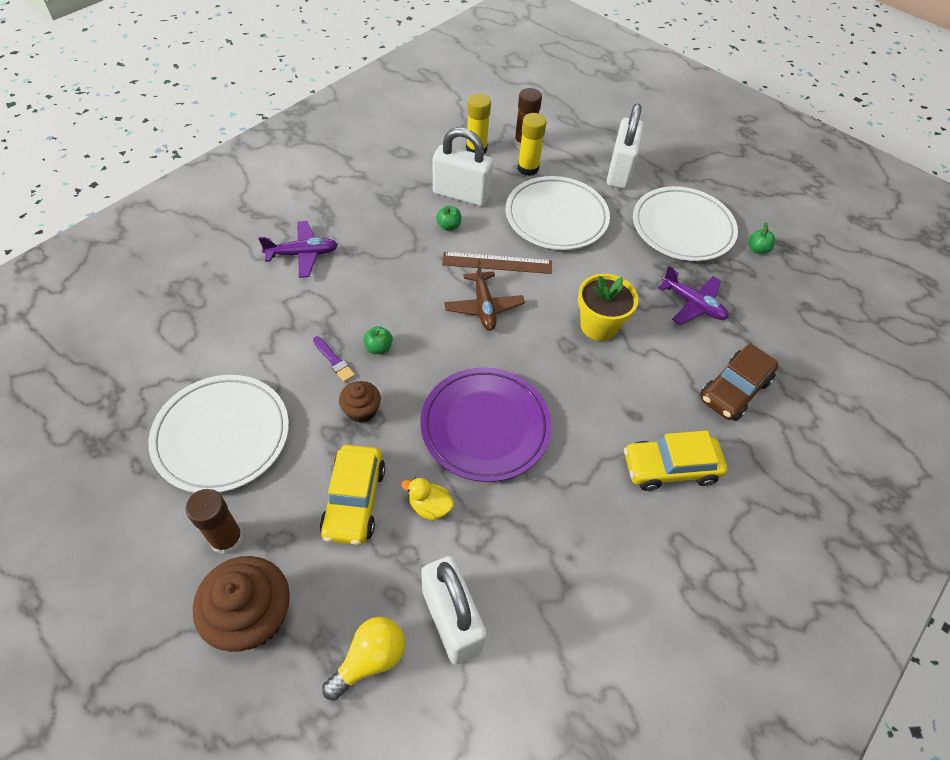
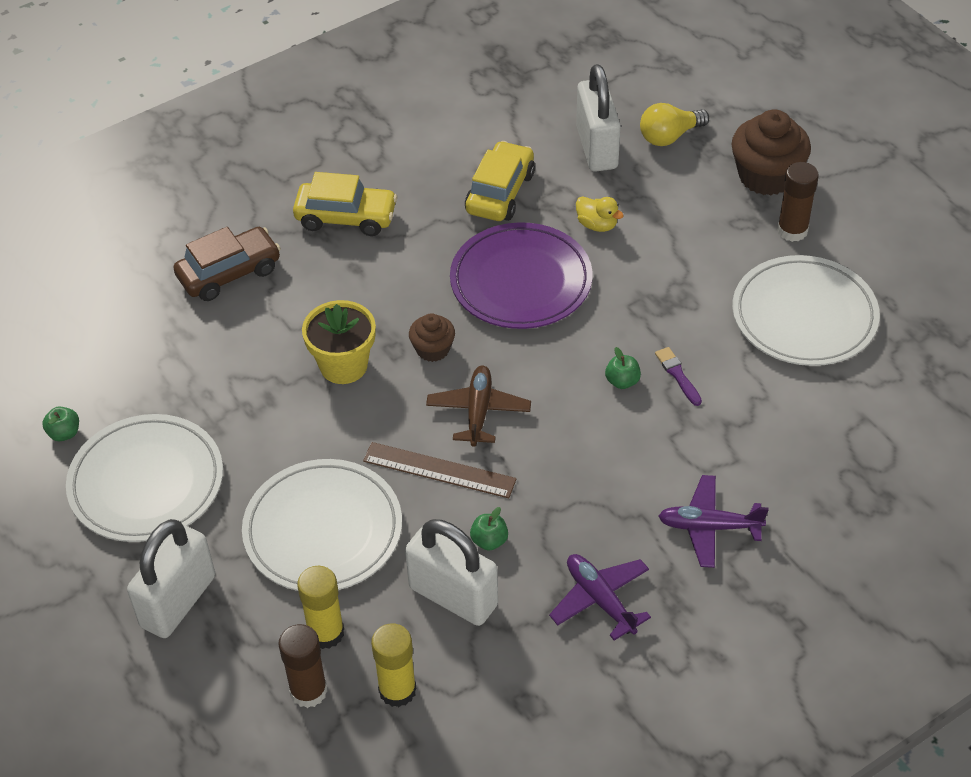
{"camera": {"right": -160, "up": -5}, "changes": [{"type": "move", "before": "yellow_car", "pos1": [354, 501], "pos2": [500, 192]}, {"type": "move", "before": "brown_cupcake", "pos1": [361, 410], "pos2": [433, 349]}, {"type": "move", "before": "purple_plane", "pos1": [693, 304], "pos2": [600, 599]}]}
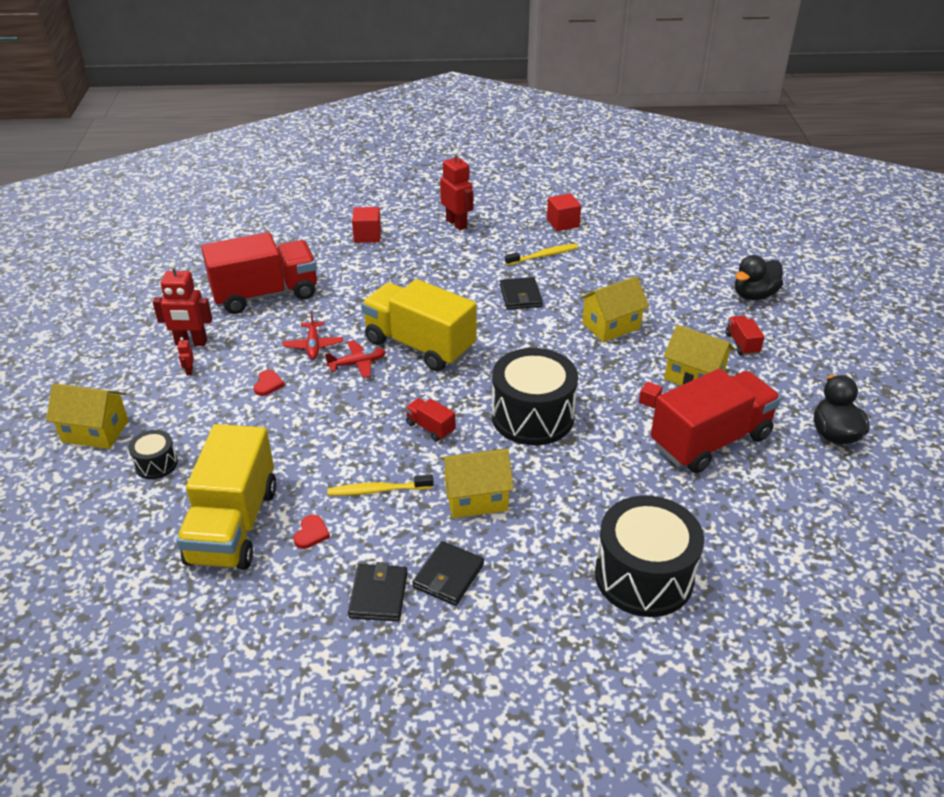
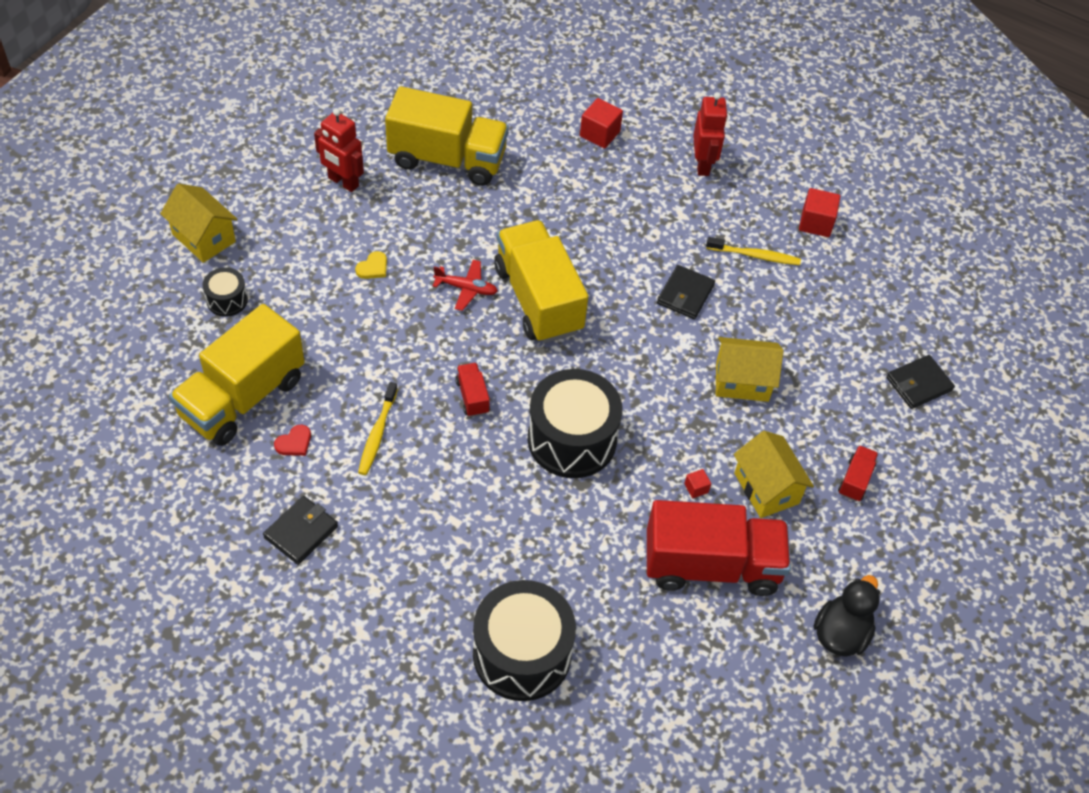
{"camera": {"right": 30, "up": 15}, "changes": [{"type": "delete", "before": "red_robot", "pos1": [189, 371]}, {"type": "delete", "before": "red_plane", "pos1": [313, 346]}, {"type": "delete", "before": "yellow_house", "pos1": [476, 498]}, {"type": "delete", "before": "black_duck", "pos1": [754, 295]}, {"type": "move", "before": "black_wallet", "pos1": [448, 576], "pos2": [919, 384]}, {"type": "recolor", "before": "red_truck", "after": "yellow_truck", "pos1": [265, 294], "pos2": [447, 159]}, {"type": "recolor", "before": "red_heart", "after": "yellow_heart", "pos1": [268, 384], "pos2": [373, 267]}, {"type": "rotate", "before": "yellow_toothbrush", "pos1": [377, 490], "pos2": [377, 434], "turn": -105}]}
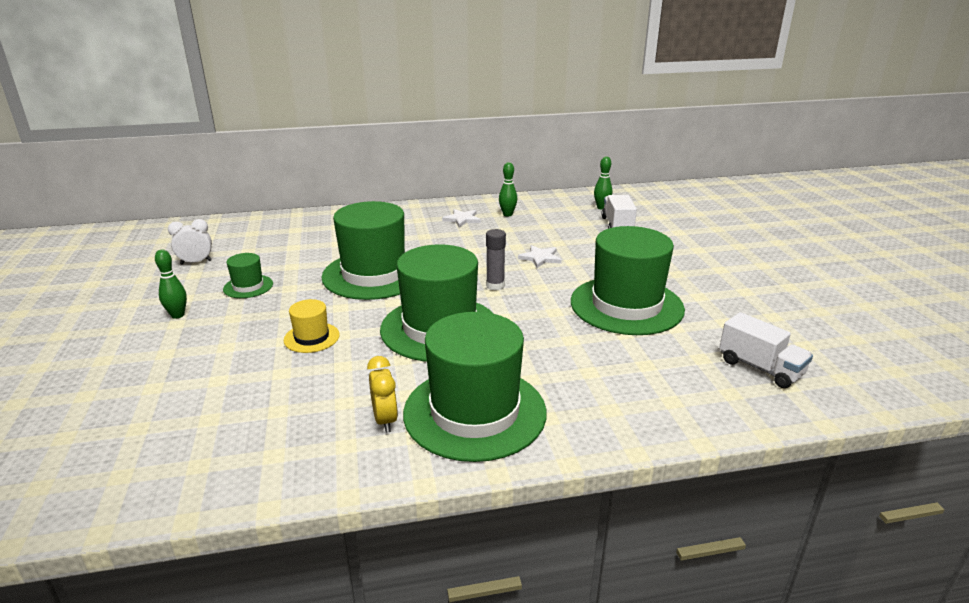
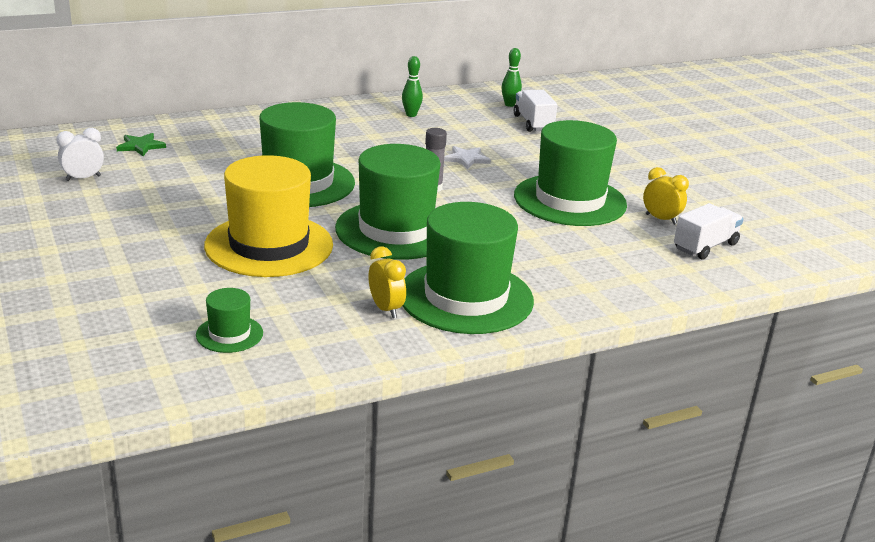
{"camera": {"right": -15, "up": 0}, "changes": [{"type": "delete", "before": "green_bowling_pin", "pos1": [177, 315]}, {"type": "delete", "before": "white_star", "pos1": [462, 219]}, {"type": "insert", "after": "green_star", "pos2": [141, 146]}, {"type": "insert", "after": "yellow_clock", "pos2": [661, 219]}, {"type": "move", "before": "green_hat", "pos1": [248, 286], "pos2": [229, 334]}, {"type": "rotate", "before": "white_truck", "pos1": [760, 368], "pos2": [705, 246], "turn": -75}, {"type": "resize", "before": "yellow_hat", "pos1": [311, 337], "pos2": [269, 245], "scale": 2.22}]}
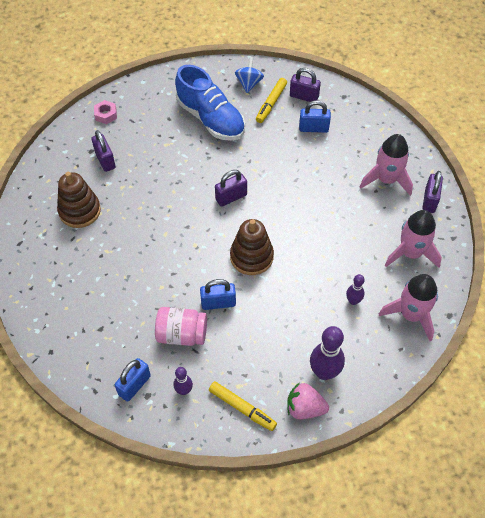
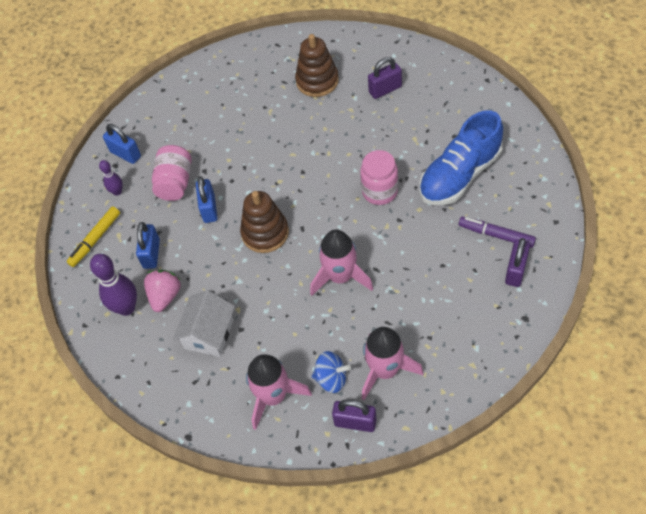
{"camera": {"right": 95, "up": 0}, "changes": [{"type": "delete", "before": "pink_nut", "pos1": [106, 115]}, {"type": "delete", "before": "purple_padlock", "pos1": [231, 197]}, {"type": "insert", "after": "pink_jar", "pos2": [380, 191]}, {"type": "move", "before": "blue_spinning_top", "pos1": [249, 83], "pos2": [331, 378]}, {"type": "move", "before": "pink_strawberry", "pos1": [305, 408], "pos2": [165, 296]}, {"type": "move", "before": "blue_padlock", "pos1": [313, 128], "pos2": [151, 254]}, {"type": "move", "before": "pink_rocket", "pos1": [411, 315], "pos2": [340, 277]}, {"type": "replace", "before": "purple_bowling_pin", "after": "white_house", "pos1": [353, 301], "pos2": [209, 334]}, {"type": "recolor", "before": "yellow_marker", "after": "purple_marker", "pos1": [271, 103], "pos2": [496, 235]}]}
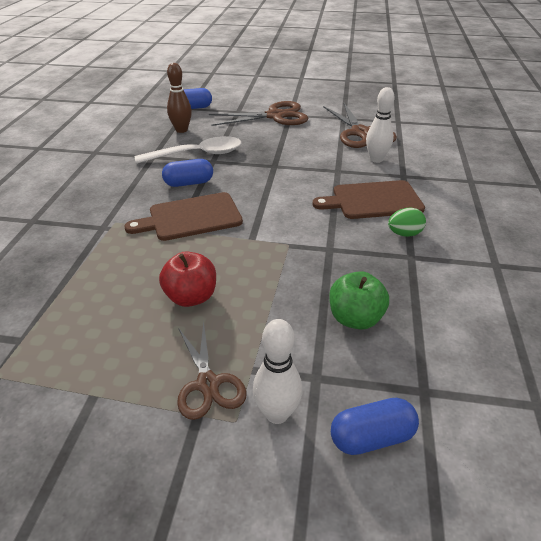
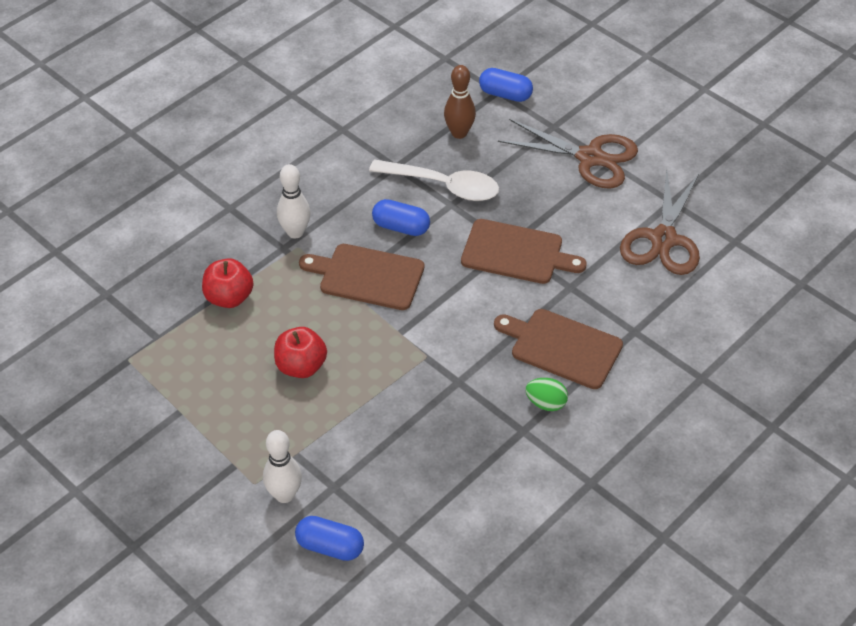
{"camera": {"right": 35, "up": 10}, "changes": [{"type": "delete", "before": "brown_scissors", "pos1": [208, 384]}, {"type": "delete", "before": "green_apple", "pos1": [355, 318]}, {"type": "insert", "after": "red_apple", "pos2": [229, 298]}, {"type": "insert", "after": "brown_cutting_board", "pos2": [516, 253]}, {"type": "move", "before": "white_bowling_pin", "pos1": [376, 159], "pos2": [295, 232]}]}
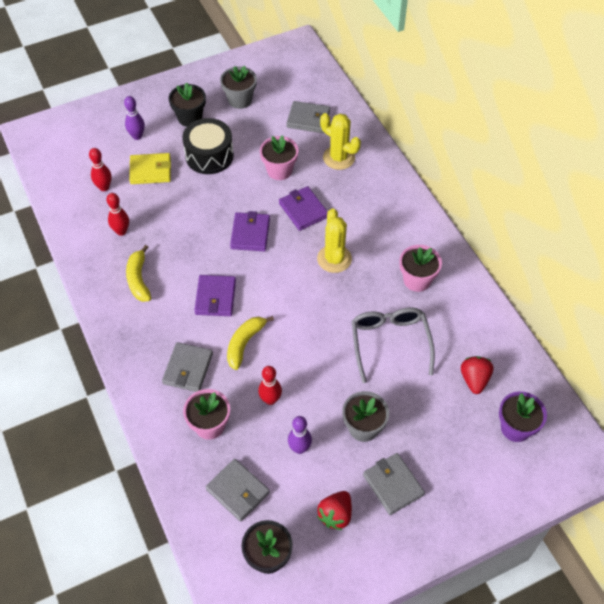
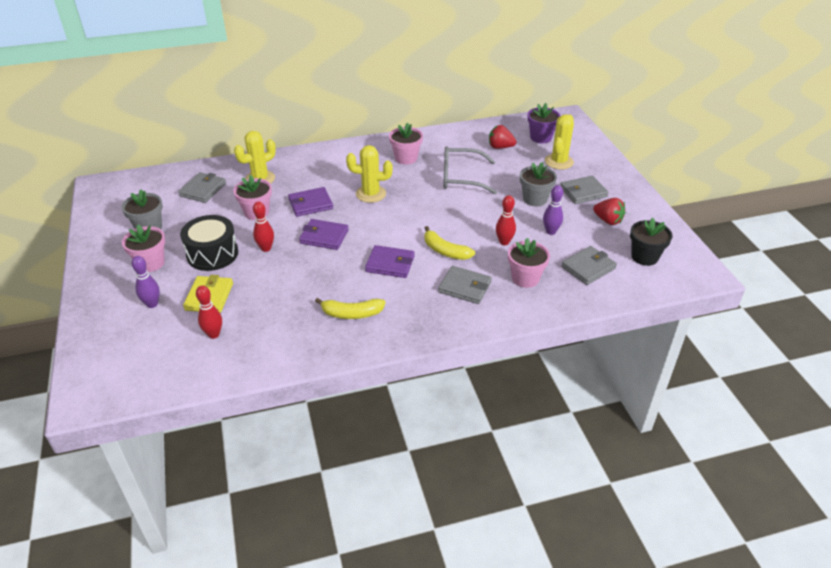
{"camera": {"right": -80, "up": -15}, "changes": [{"type": "insert", "after": "yellow_cactus", "pos2": [559, 162]}, {"type": "move", "before": "red_bowling_pin", "pos1": [121, 231], "pos2": [266, 248]}, {"type": "recolor", "before": "black_flower_pot", "after": "pink_flower_pot", "pos1": [190, 118], "pos2": [151, 263]}]}
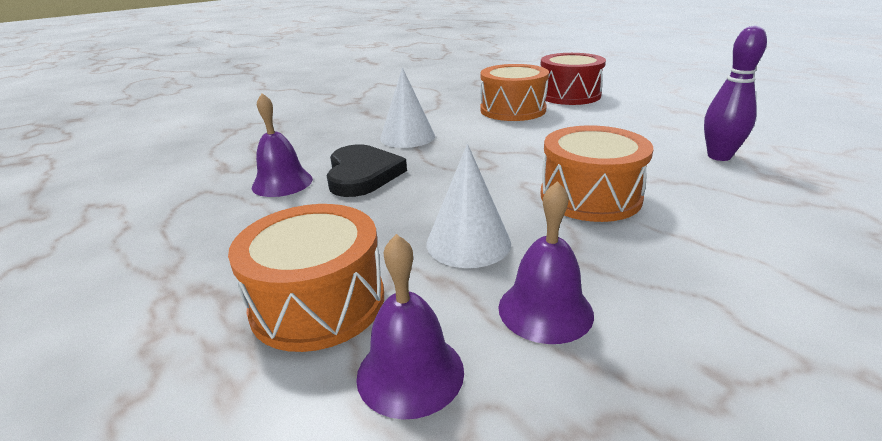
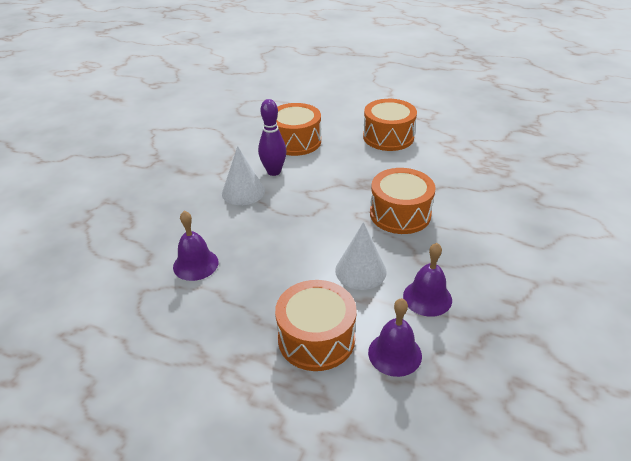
{"camera": {"right": -30, "up": 10}, "changes": [{"type": "delete", "before": "black_heart", "pos1": [362, 174]}, {"type": "delete", "before": "red_drum", "pos1": [569, 95]}, {"type": "insert", "after": "orange_drum", "pos2": [388, 137]}, {"type": "move", "before": "purple_bowling_pin", "pos1": [719, 156], "pos2": [274, 172]}]}
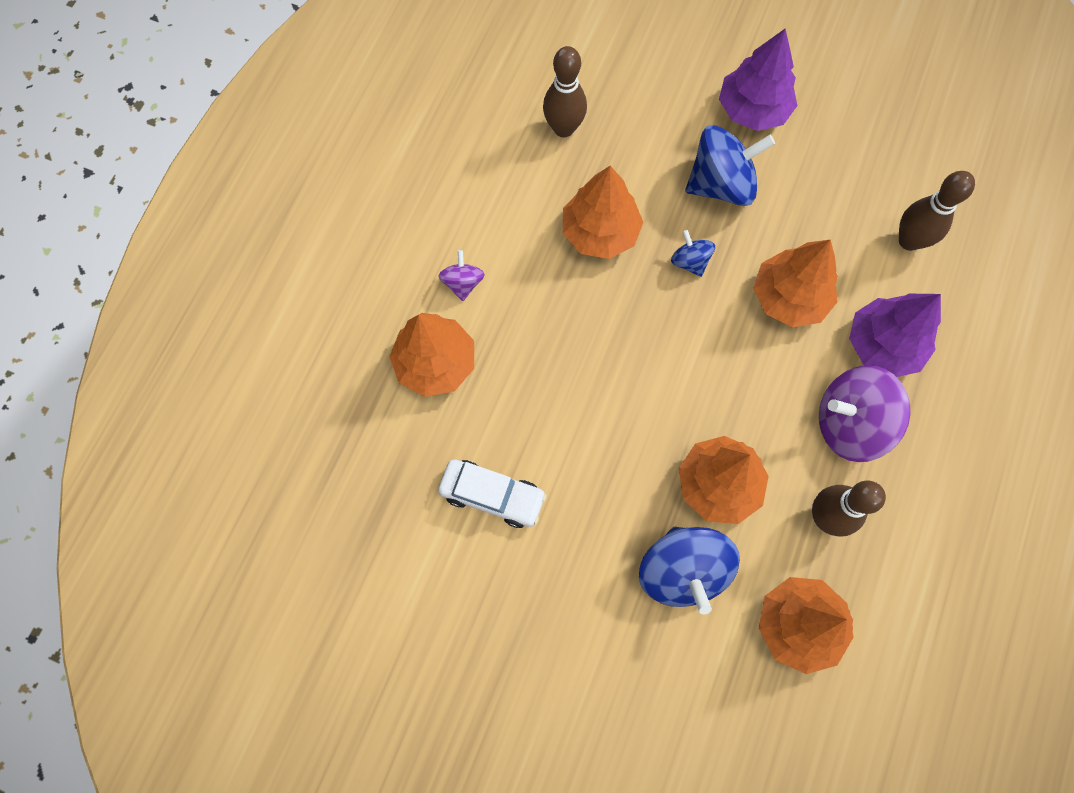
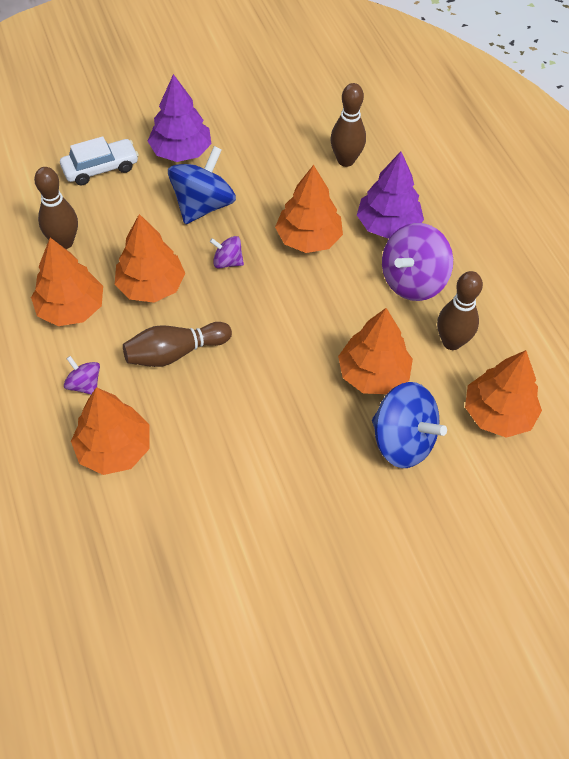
{"camera": {"right": -45, "up": -15}, "changes": [{"type": "insert", "after": "orange_tree", "pos2": [71, 308]}, {"type": "insert", "after": "brown_bowling_pin", "pos2": [175, 353]}, {"type": "move", "before": "white_car", "pos1": [492, 495], "pos2": [101, 168]}, {"type": "recolor", "before": "blue_spinning_top", "after": "purple_spinning_top", "pos1": [690, 261], "pos2": [227, 262]}]}
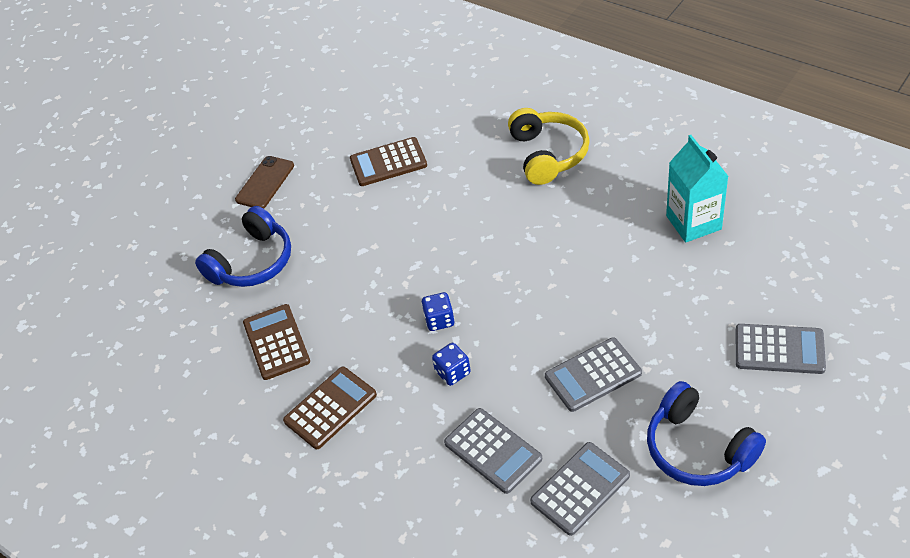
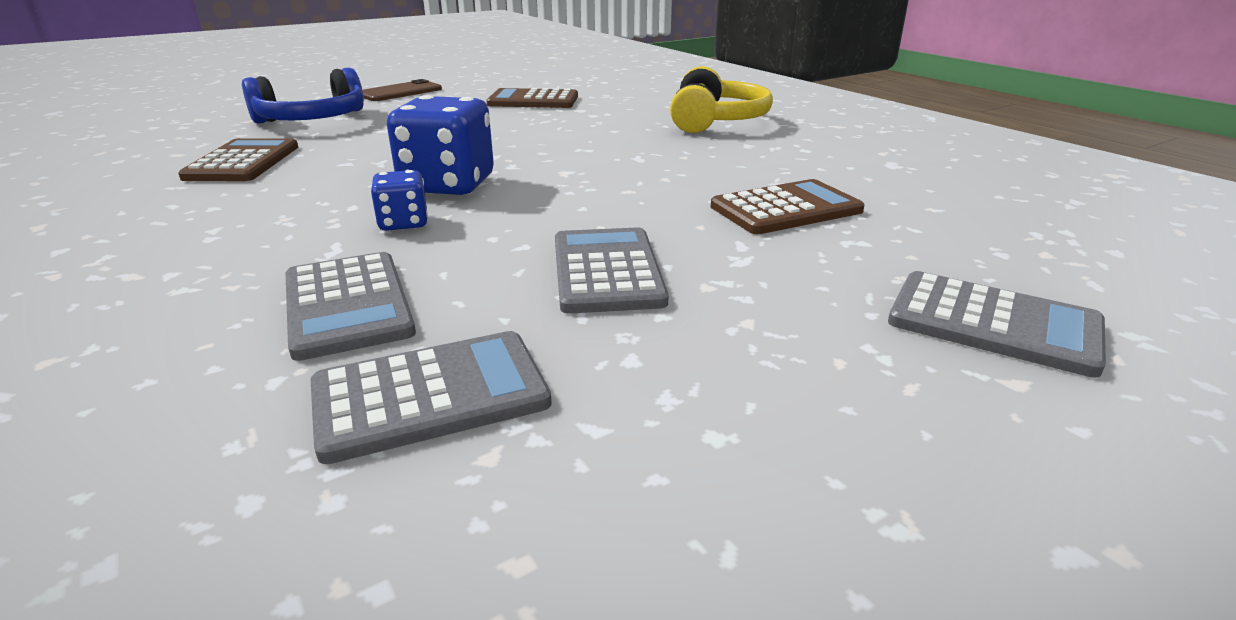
{"camera": {"right": 15, "up": -20}, "changes": [{"type": "delete", "before": "blue_headphones", "pos1": [698, 448]}, {"type": "delete", "before": "turquoise_carton", "pos1": [693, 222]}, {"type": "move", "before": "brown_calculator", "pos1": [330, 408], "pos2": [786, 209]}, {"type": "rotate", "before": "grey_calculator", "pos1": [593, 375], "pos2": [607, 271], "turn": 90}, {"type": "resize", "before": "blue_dice", "pos1": [439, 320], "pos2": [448, 185], "scale": 1.89}]}
